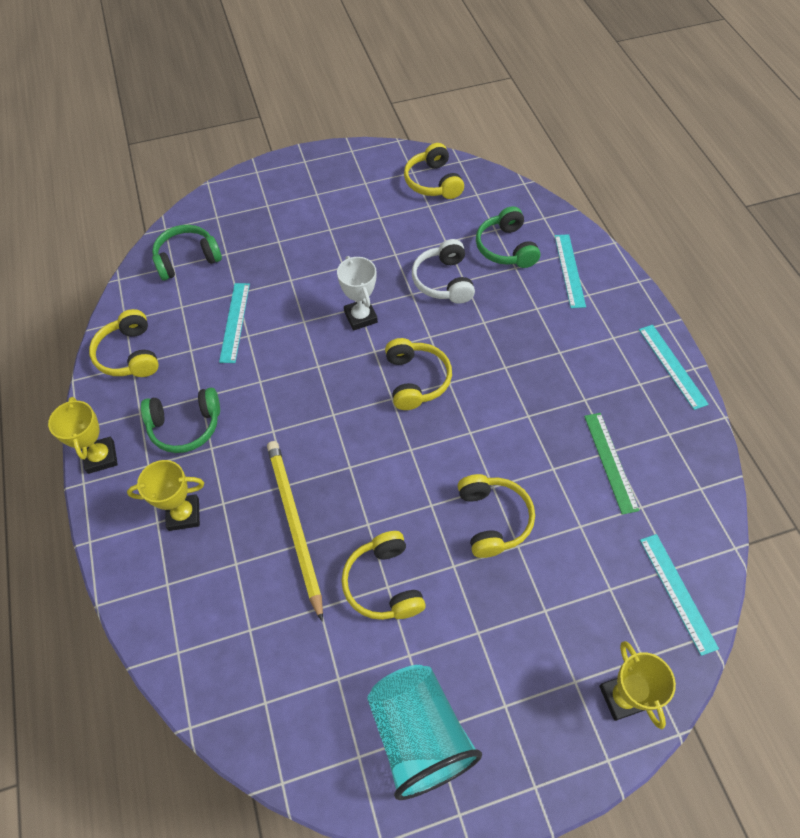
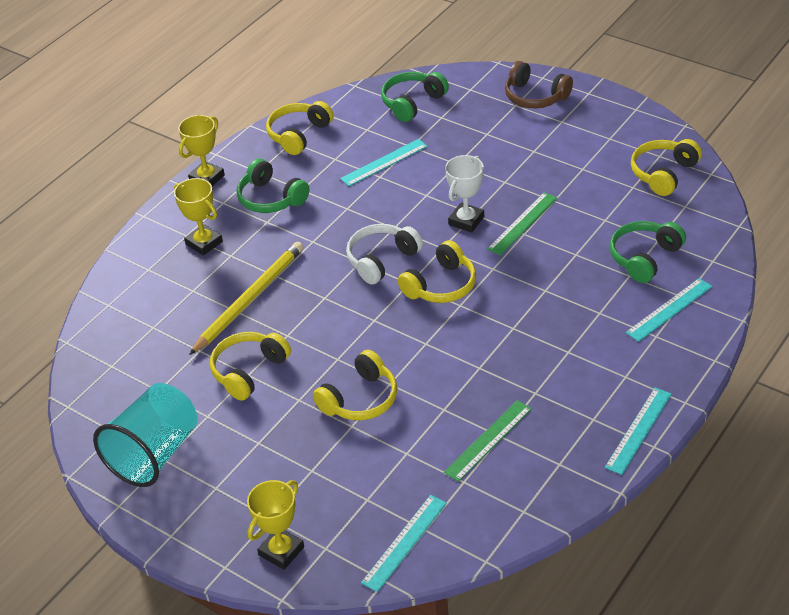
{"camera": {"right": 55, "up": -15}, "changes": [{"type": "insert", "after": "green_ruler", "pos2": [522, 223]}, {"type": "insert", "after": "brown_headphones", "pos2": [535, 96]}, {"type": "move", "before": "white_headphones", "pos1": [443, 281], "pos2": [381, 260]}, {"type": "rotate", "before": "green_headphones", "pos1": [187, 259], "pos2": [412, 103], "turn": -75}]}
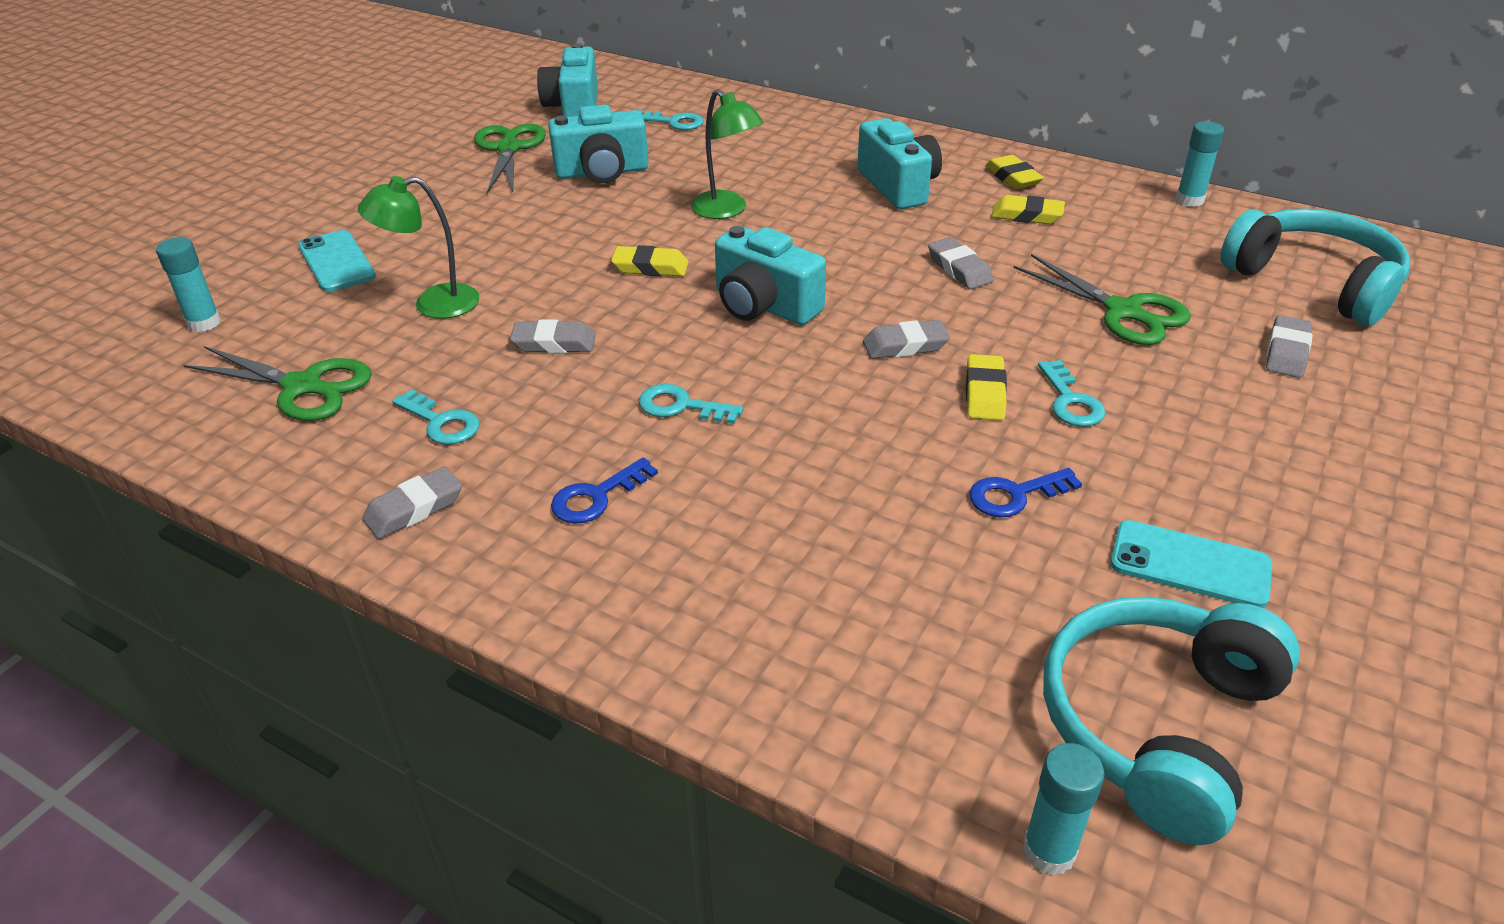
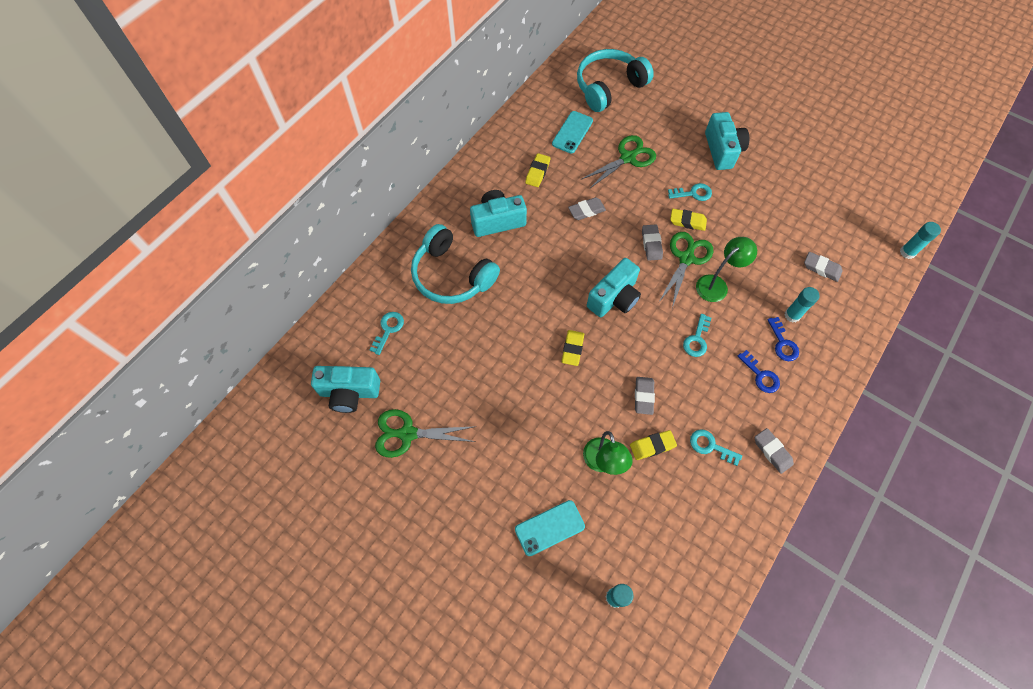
{"camera": {"right": -85, "up": 25}, "changes": [{"type": "move", "before": "green_scissors", "pos1": [303, 387], "pos2": [686, 258]}, {"type": "move", "before": "turquoise_camera", "pos1": [602, 172], "pos2": [722, 150]}, {"type": "move", "before": "green_lamp", "pos1": [726, 210], "pos2": [716, 284]}, {"type": "move", "before": "blue_key", "pos1": [1014, 495], "pos2": [783, 343]}, {"type": "move", "before": "yellow_eraser", "pos1": [1012, 177], "pos2": [652, 446]}, {"type": "move", "before": "turquoise_headphones", "pos1": [1157, 725], "pos2": [452, 275]}, {"type": "move", "before": "turquoise_phone", "pos1": [1190, 564], "pos2": [572, 132]}, {"type": "move", "before": "turquoise_glue_stick", "pos1": [1189, 200], "pos2": [792, 315]}, {"type": "move", "before": "grey_eraser", "pos1": [1286, 352], "pos2": [821, 268]}, {"type": "rotate", "before": "turquoise_key", "pos1": [442, 423], "pos2": [710, 446], "turn": -105}]}
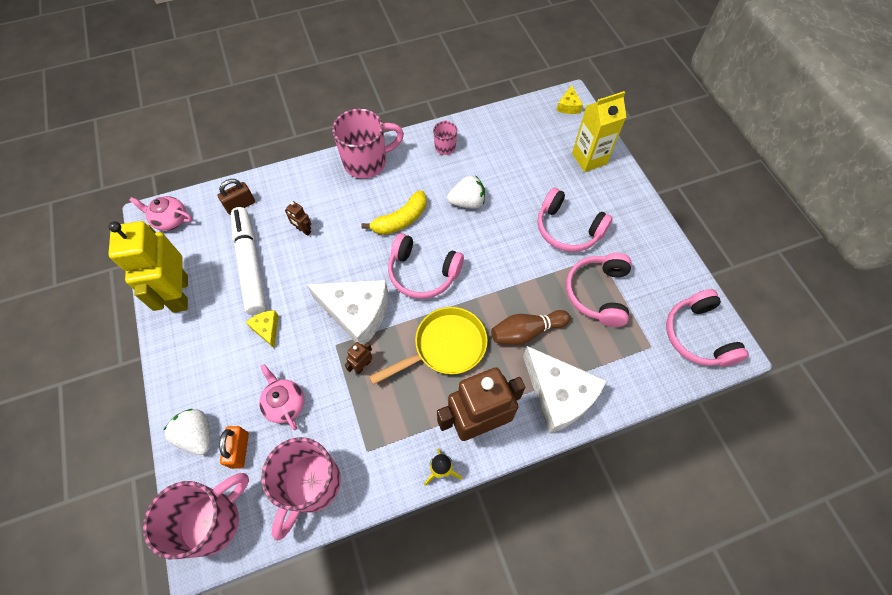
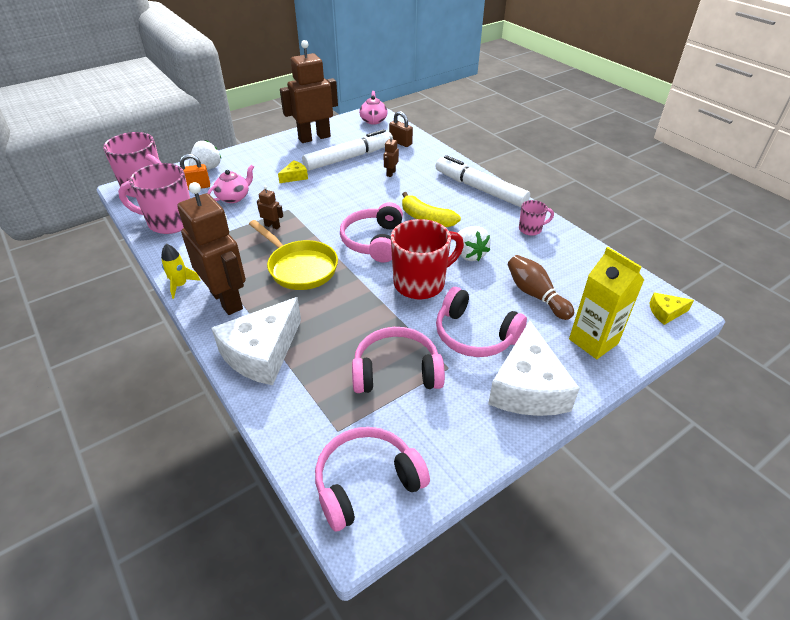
{"camera": {"right": 75, "up": -20}, "changes": [{"type": "insert", "after": "red_mug", "pos2": [421, 283]}, {"type": "move", "before": "white_cheese", "pos1": [356, 313], "pos2": [528, 387]}, {"type": "move", "before": "brown_bowling_pin", "pos1": [526, 332], "pos2": [535, 295]}, {"type": "replace", "before": "pink_mug", "after": "white_marker", "pos1": [367, 162], "pos2": [480, 189]}, {"type": "recolor", "before": "yellow_robot", "after": "brown_robot", "pos1": [180, 293], "pos2": [314, 137]}, {"type": "rotate", "before": "pink_headphones", "pos1": [568, 229], "pos2": [475, 335], "turn": -75}]}
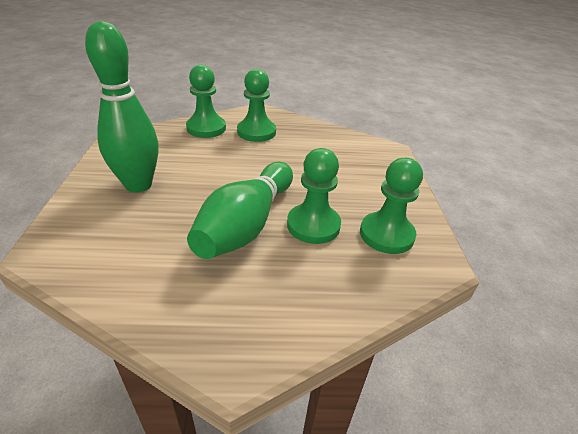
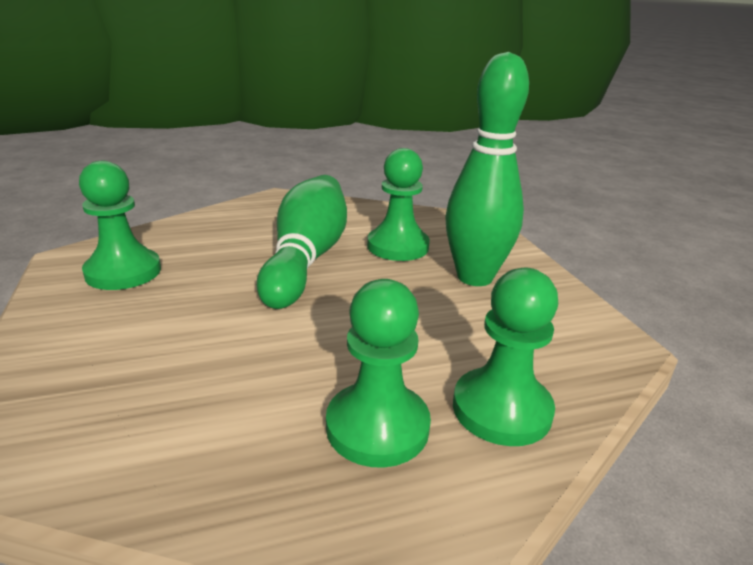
{"camera": {"right": 165, "up": -10}, "changes": [{"type": "move", "before": "green_pawn", "pos1": [313, 225], "pos2": [398, 246]}]}
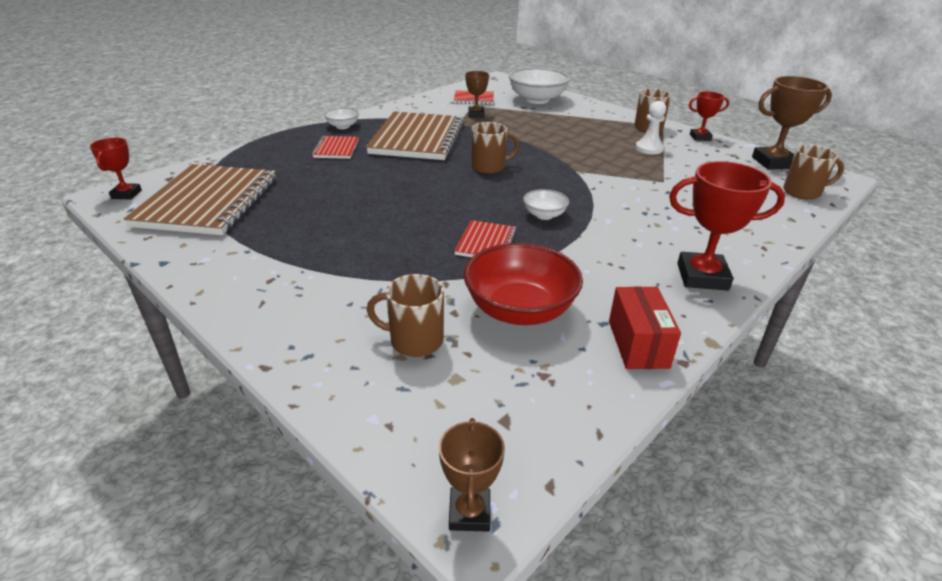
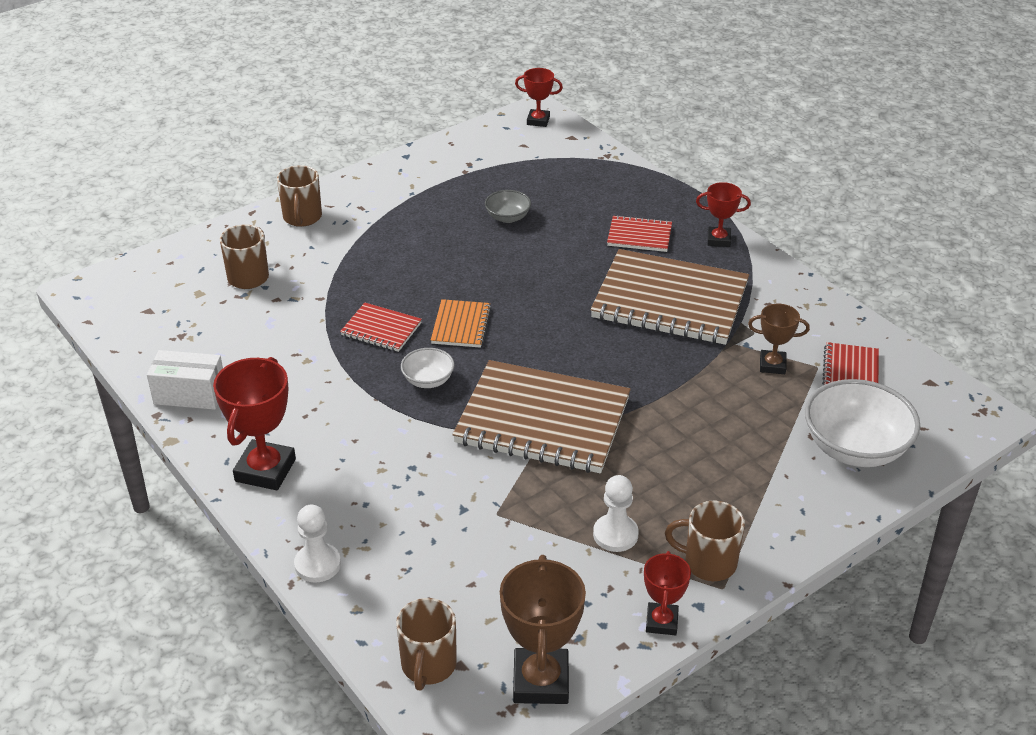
{"camera": {"right": 100, "up": 5}, "changes": [{"type": "delete", "before": "brown_trophy", "pos1": [469, 513]}, {"type": "delete", "before": "red_bowl", "pos1": [519, 310]}, {"type": "insert", "after": "white_pawn", "pos2": [317, 564]}, {"type": "insert", "after": "orange_notebook", "pos2": [461, 325]}, {"type": "insert", "after": "grey_bowl", "pos2": [508, 217]}, {"type": "move", "before": "brown_notebook", "pos1": [208, 202], "pos2": [542, 421]}, {"type": "move", "before": "brown_mug", "pos1": [489, 167], "pos2": [302, 217]}, {"type": "replace", "before": "white_bowl", "after": "red_trophy", "pos1": [342, 126], "pos2": [718, 240]}, {"type": "recolor", "before": "red_box", "after": "white_box", "pos1": [638, 344], "pos2": [190, 394]}]}
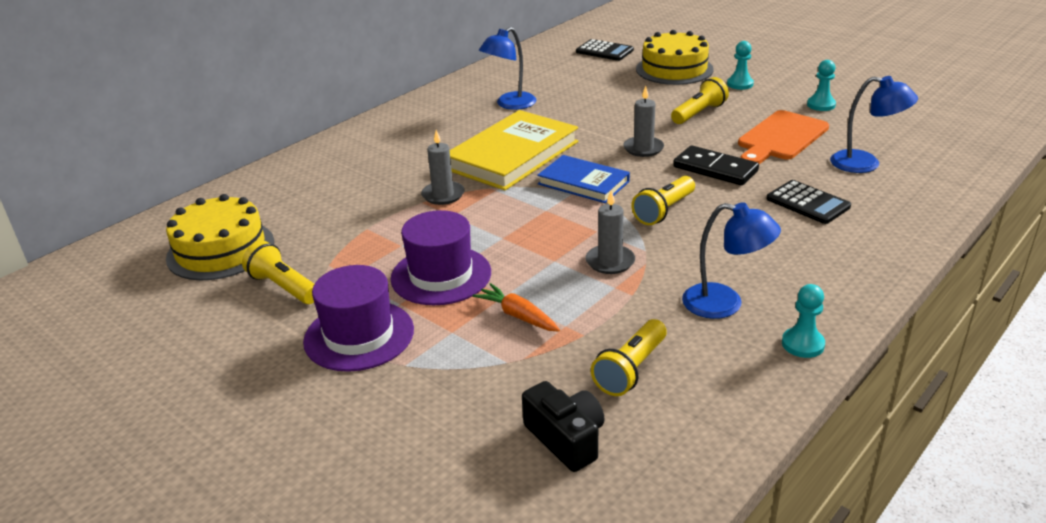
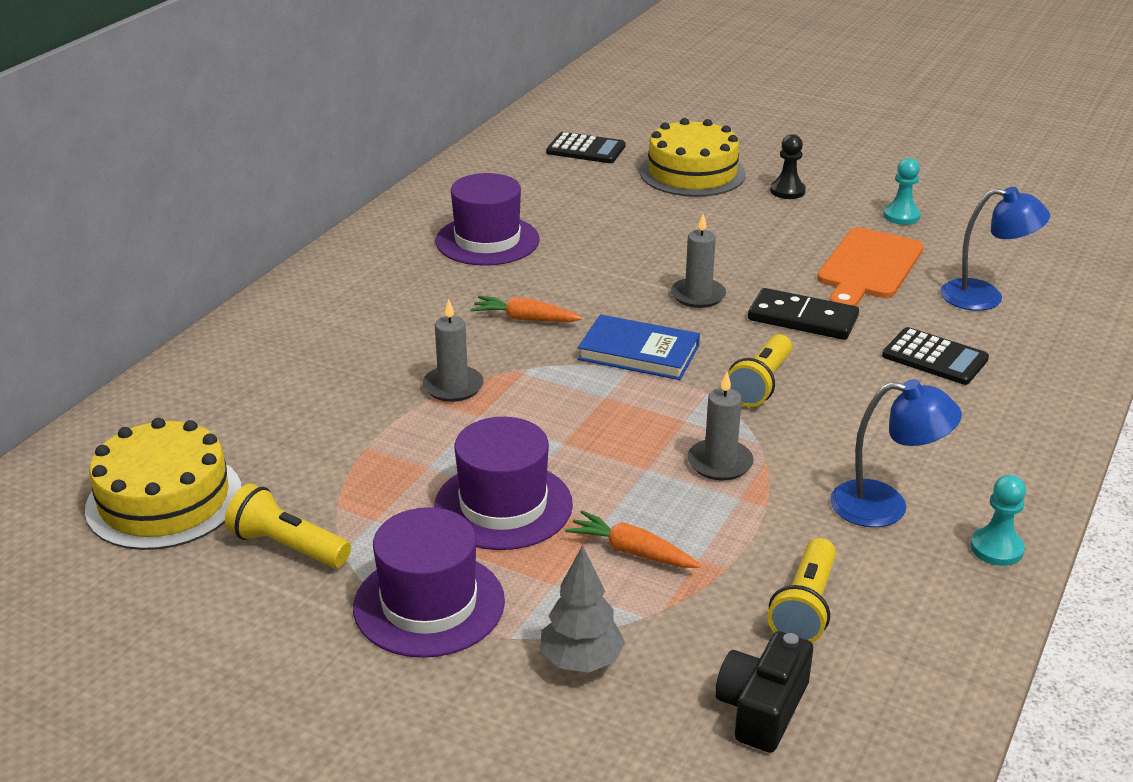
{"camera": {"right": -15, "up": 0}, "changes": [{"type": "delete", "before": "yellow_flashlight", "pos1": [699, 113]}, {"type": "insert", "after": "grey_tree", "pos2": [581, 661]}, {"type": "replace", "before": "yellow_book", "after": "orange_carrot", "pos1": [512, 155], "pos2": [525, 319]}, {"type": "replace", "before": "blue_lamp", "after": "purple_hat", "pos1": [510, 104], "pos2": [487, 240]}, {"type": "recolor", "before": "turquoise_pawn", "after": "black_pawn", "pos1": [740, 84], "pos2": [787, 191]}, {"type": "rotate", "before": "black_camera", "pos1": [566, 439], "pos2": [762, 708], "turn": -105}]}
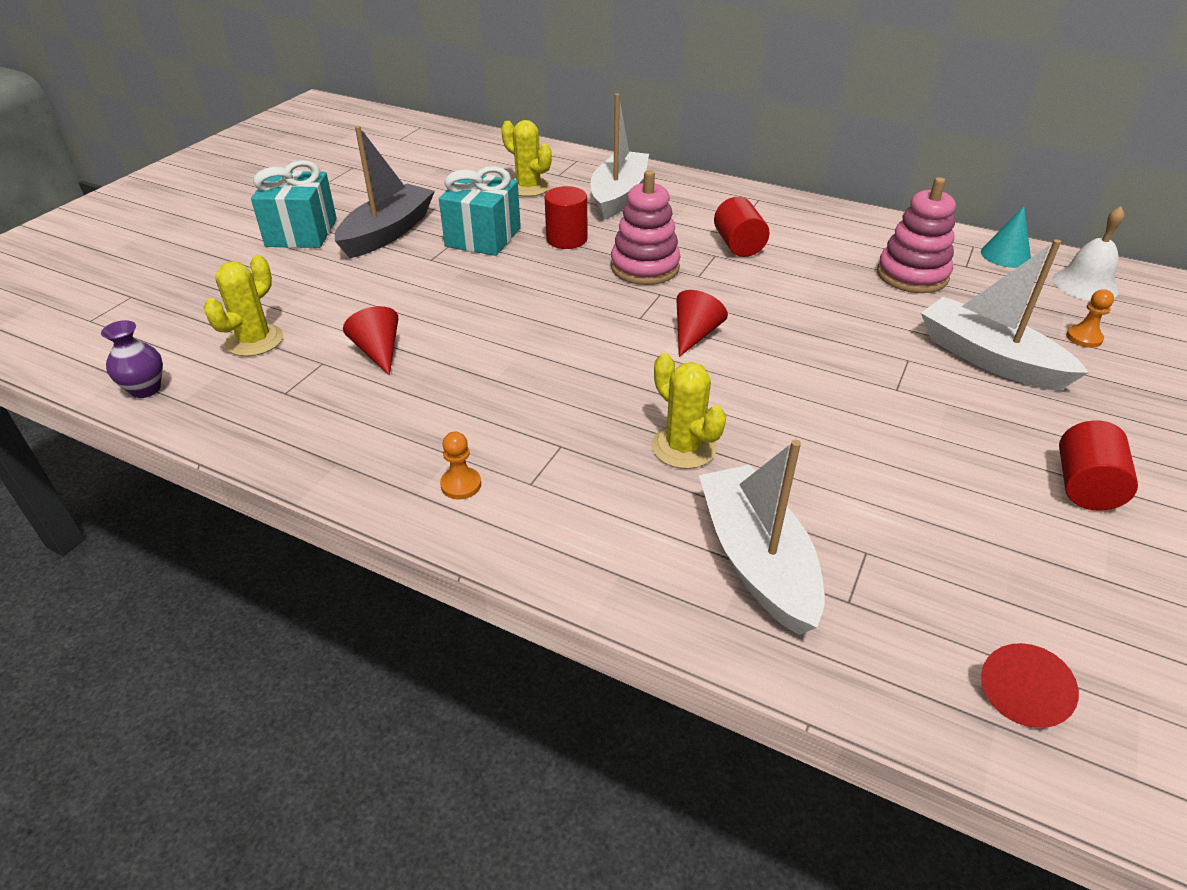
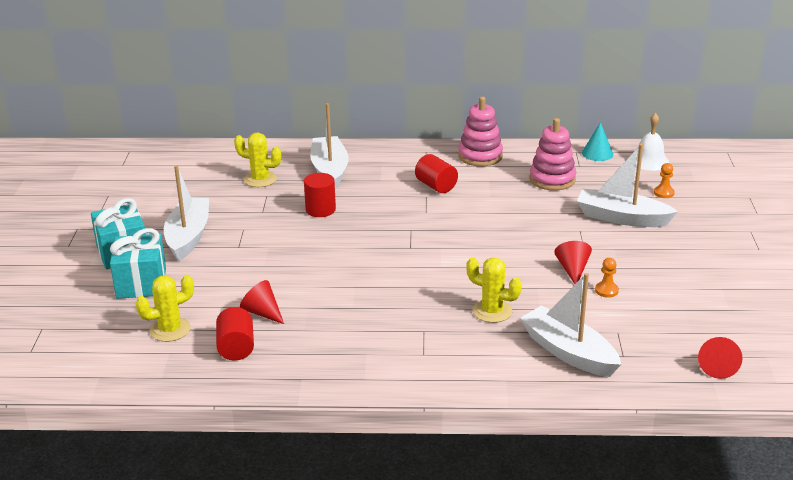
{"camera": {"right": -25, "up": -10}, "changes": [{"type": "delete", "before": "purple_vase", "pos1": [145, 389]}, {"type": "move", "before": "turquoise_gift", "pos1": [483, 237], "pos2": [141, 283]}, {"type": "move", "before": "orange_pawn", "pos1": [461, 485], "pos2": [606, 290]}, {"type": "move", "before": "pink_stacking_toy", "pos1": [645, 267], "pos2": [480, 156]}, {"type": "move", "before": "red_cone", "pos1": [695, 334], "pos2": [572, 270]}, {"type": "move", "before": "red_cylinder", "pos1": [1084, 486], "pos2": [236, 348]}, {"type": "recolor", "before": "grey_boat", "after": "white_boat", "pos1": [388, 232], "pos2": [188, 236]}, {"type": "rotate", "before": "yellow_cactus", "pos1": [254, 340], "pos2": [170, 330], "turn": 60}]}
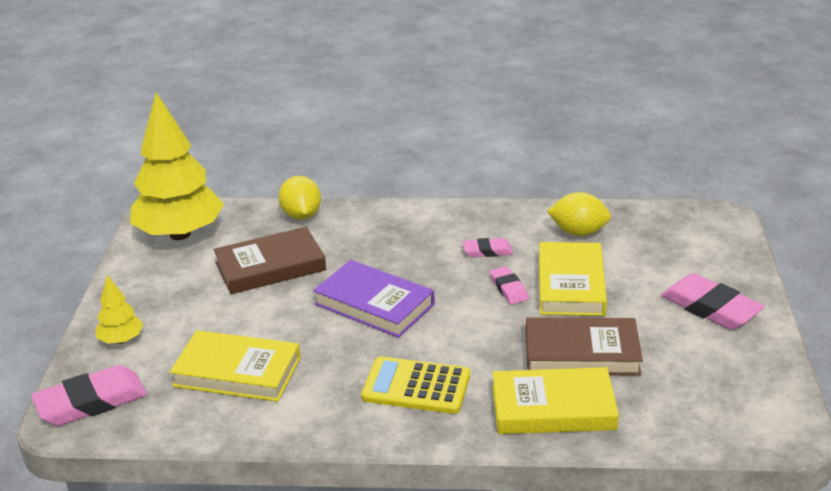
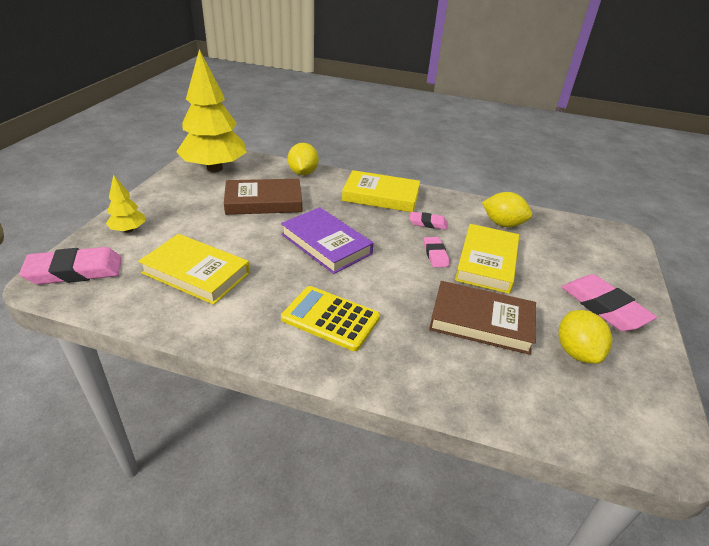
{"camera": {"right": 10, "up": 5}, "changes": [{"type": "insert", "after": "yellow_lemon", "pos2": [576, 352]}, {"type": "move", "before": "yellow_book", "pos1": [553, 408], "pos2": [381, 196]}]}
